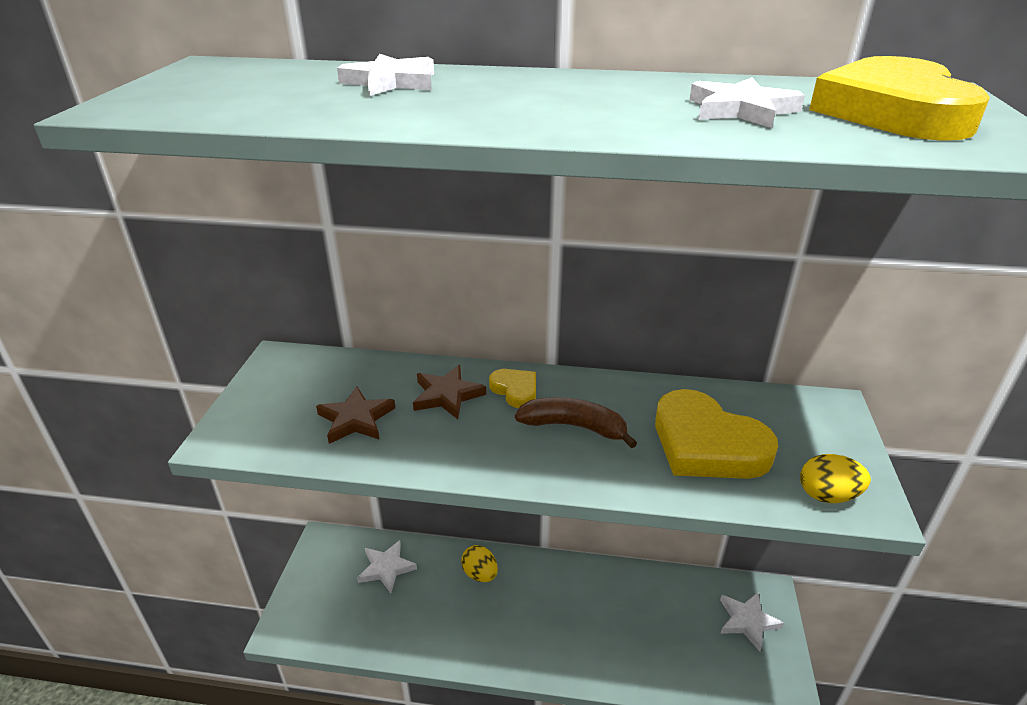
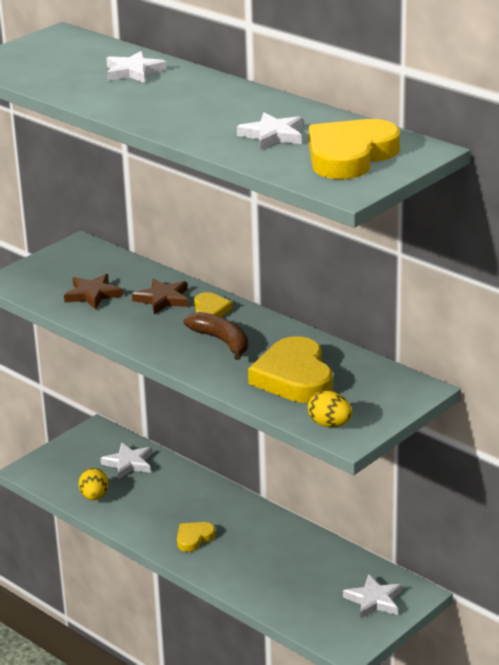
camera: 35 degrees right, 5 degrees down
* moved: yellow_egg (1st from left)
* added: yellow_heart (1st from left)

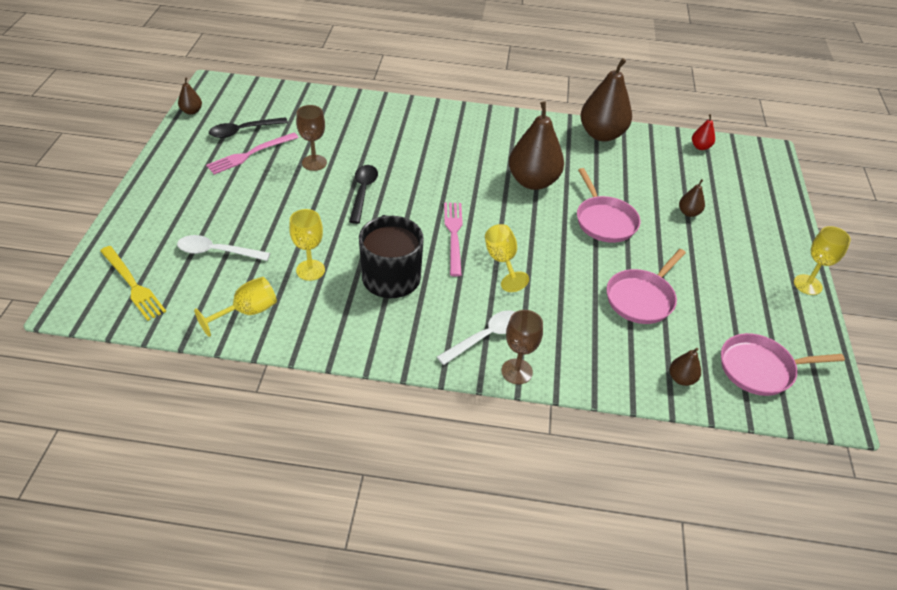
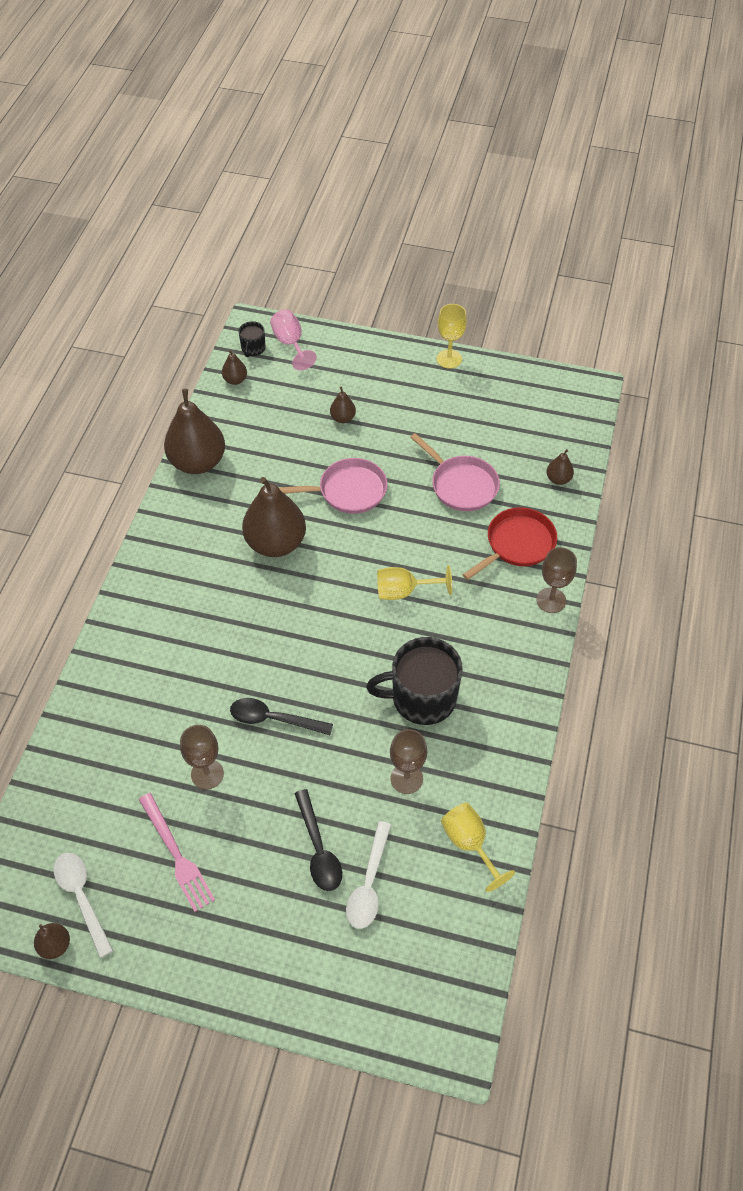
camera: 80 degrees left, 10 degrees up
* removed: yellow_fork
* moved: black_spoon (1st from left in the first image) to black_spoon (2nd from left)
* recoloured: yellow_goblet (2nd from left) to brown_goblet (2nd from left)
* moved: white_spoon (2nd from left in the first image) to white_spoon (1st from left)
* removed: pink_fork (2nd from left)
* recoloured: red_pear to brown_pear (3rd from left)
* removed: pink_pan (3rd from left)
* added: black_mug (1st from left)
* added: pink_goblet
* added: red_pan

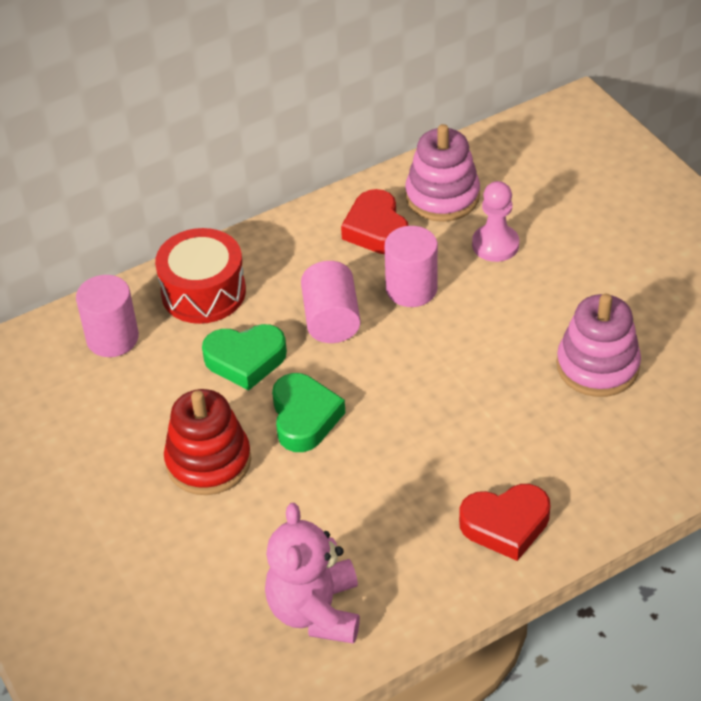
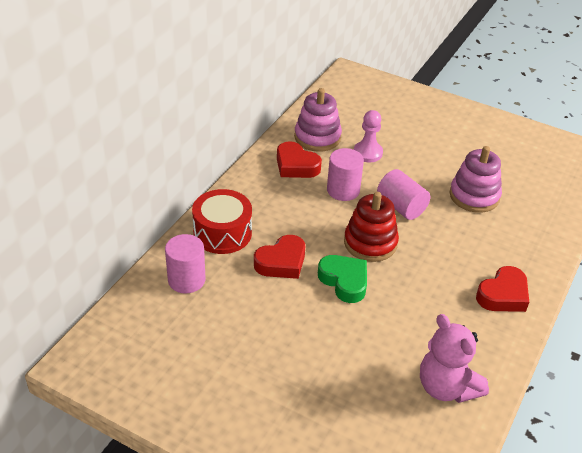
camera: 35 degrees left, 5 degrees down
* moved: red_stacking_toy
* recoloured: green_heart (1st from left) to red_heart (1st from left)
* moved: pink_cylinder (2nd from left in the first image) to pink_cylinder (3rd from left)

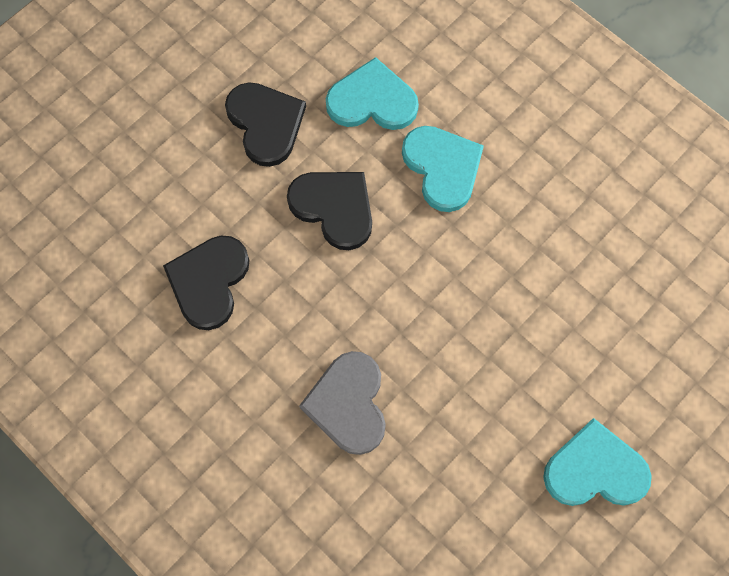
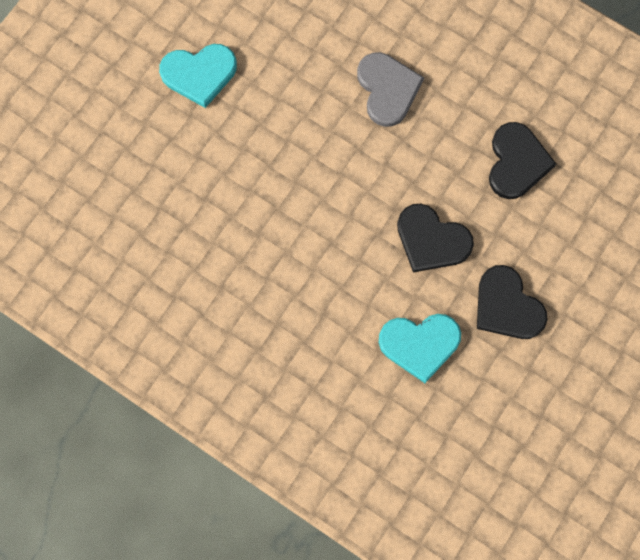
camera: 170 degrees right, 5 degrees up
* removed: turquoise_heart (2nd from left)

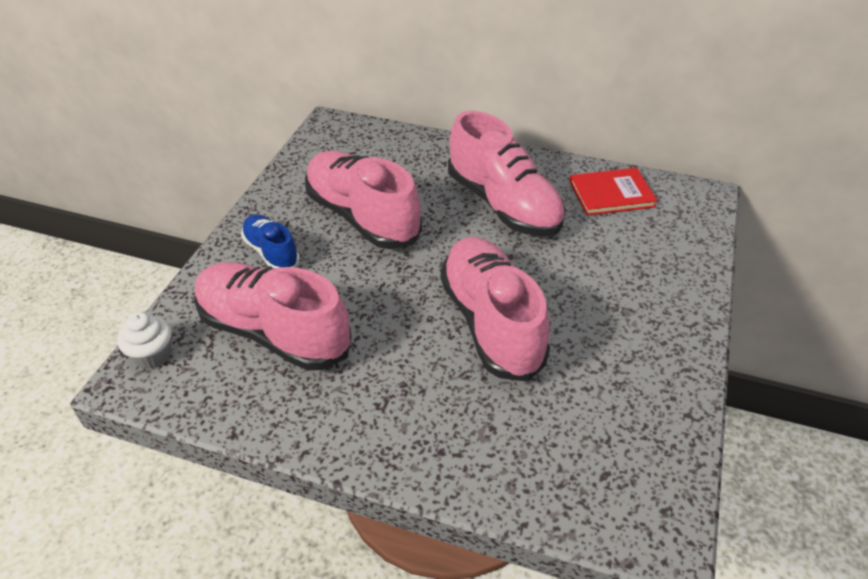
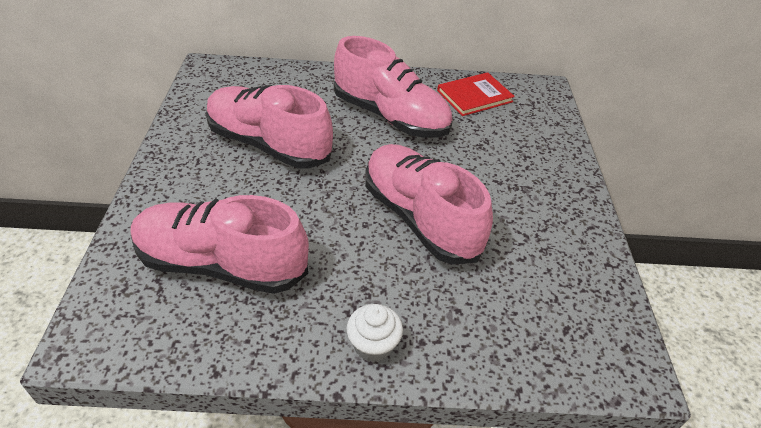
camera: 20 degrees left, 0 degrees up
* moved: white_cupcake
* removed: blue_shoe

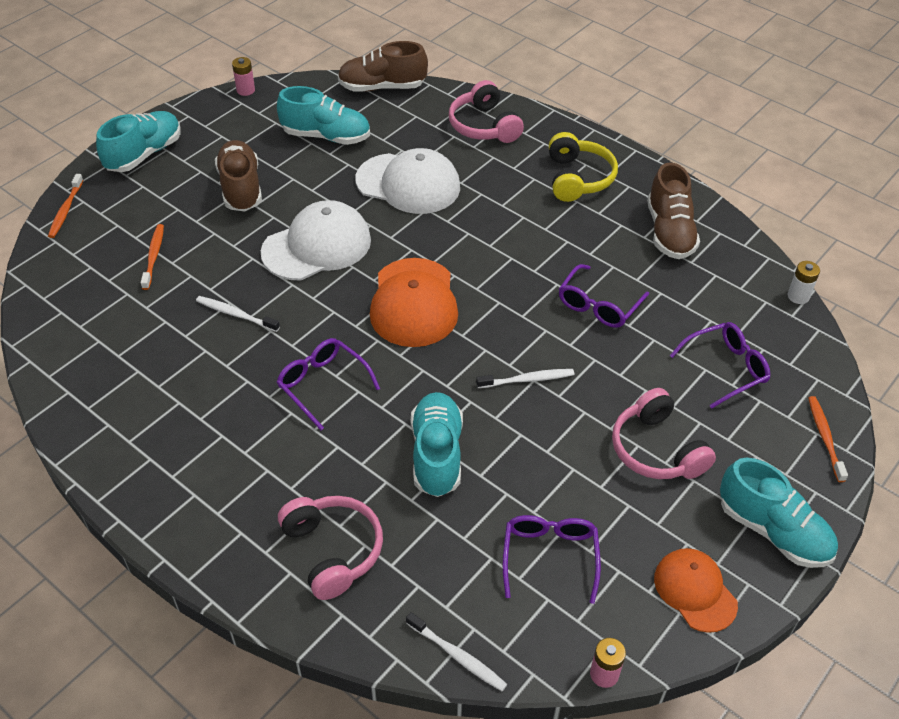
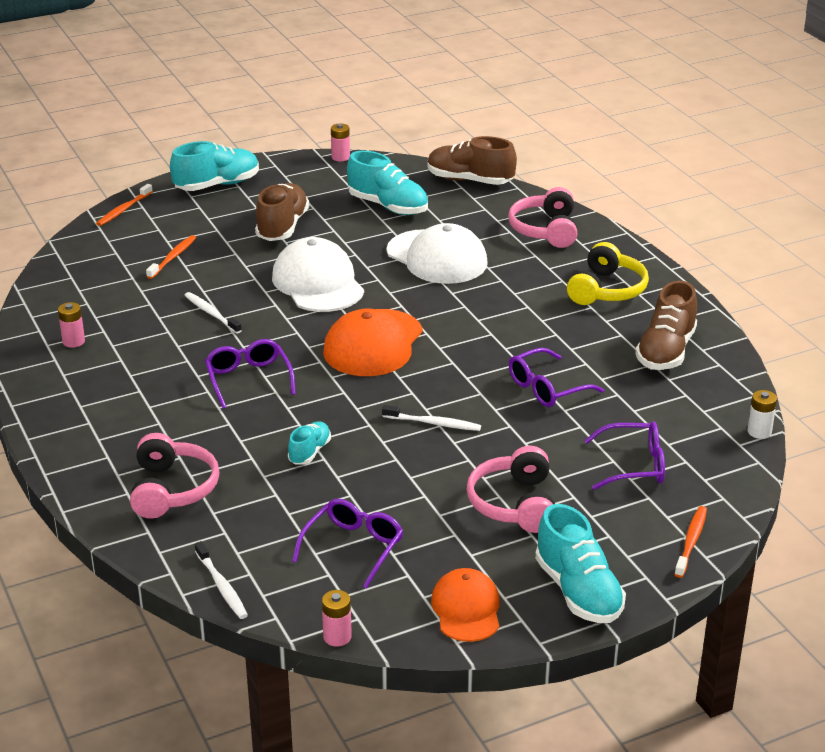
camera: 25 degrees right, 15 degrees down
* turned: white_cap (1st from left) 105 degrees counterclockwise
* resized: turquoise_shoe (3rd from left in the first image) x0.55
* added: pink_battery (1st from left)

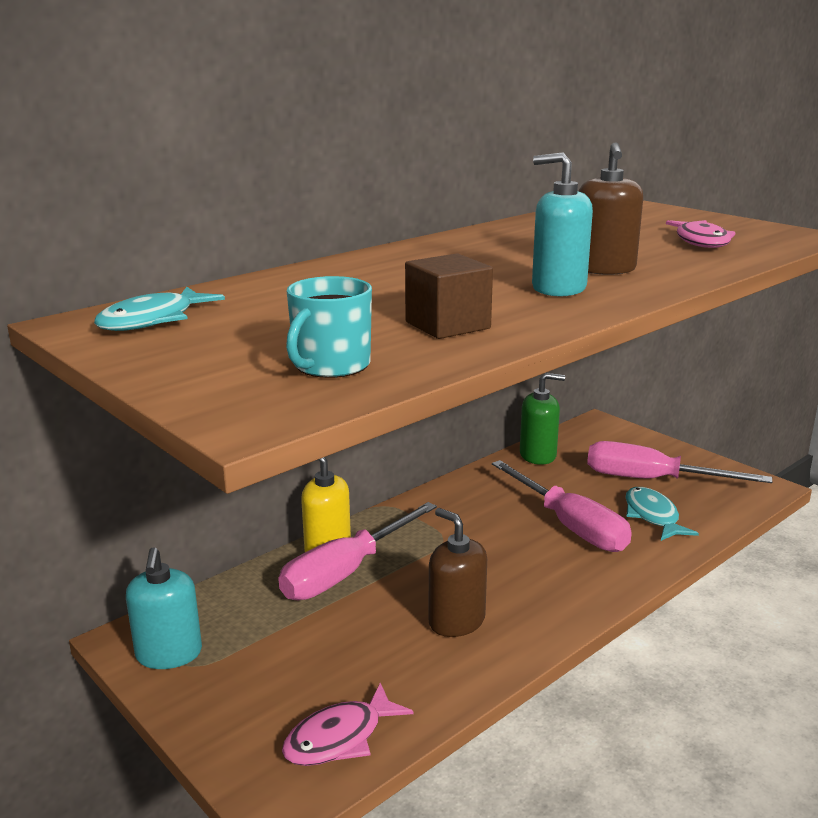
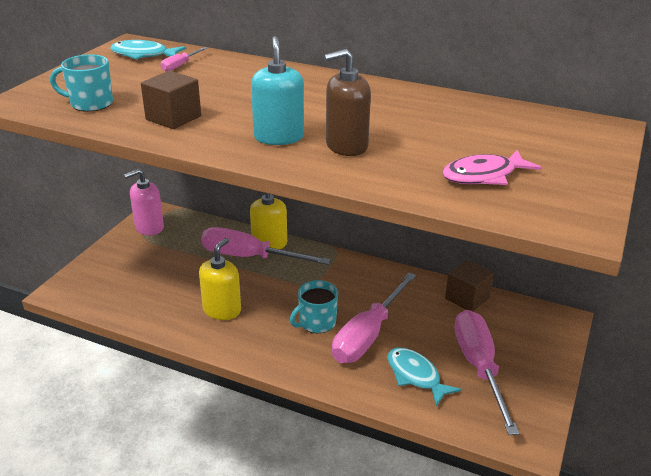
camera: 65 degrees right, 10 degrees up
* recoloured: turquoise_soap_dispenser (1st from left) to pink_soap_dispenser
* removed: pink_fish (1st from left)
* recoloured: brown_soap_dispenser (1st from left) to yellow_soap_dispenser (1st from left)
* replaced: green_soap_dispenser to brown_cube (2nd from left)
* turned: turquoise_fish (2nd from left) 90 degrees counterclockwise
* added: pink_screwdriver (1st from left)
* added: turquoise_mug (2nd from left)

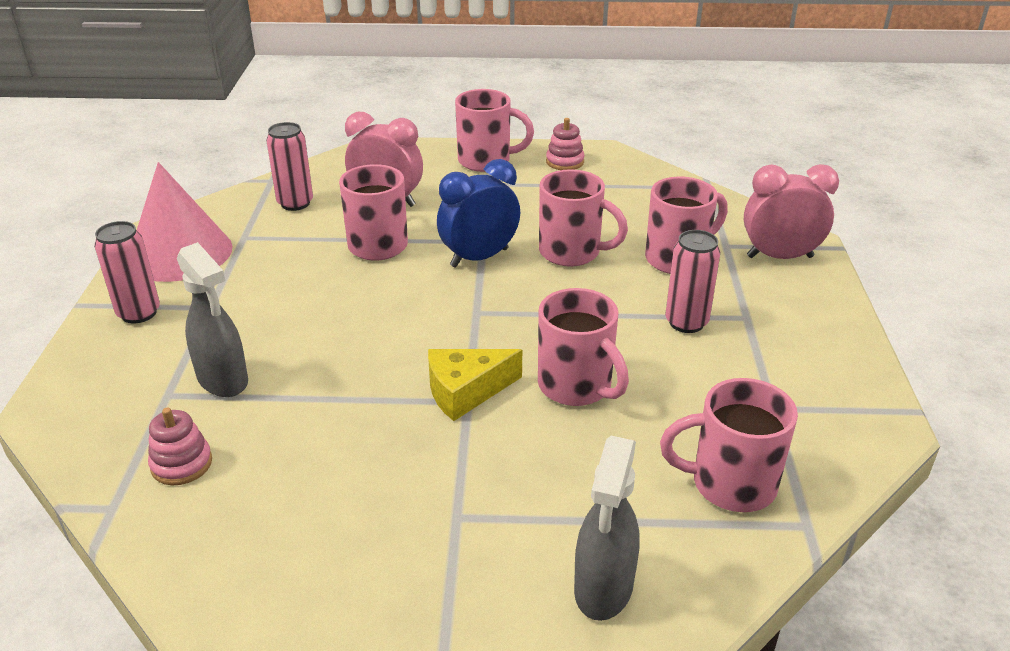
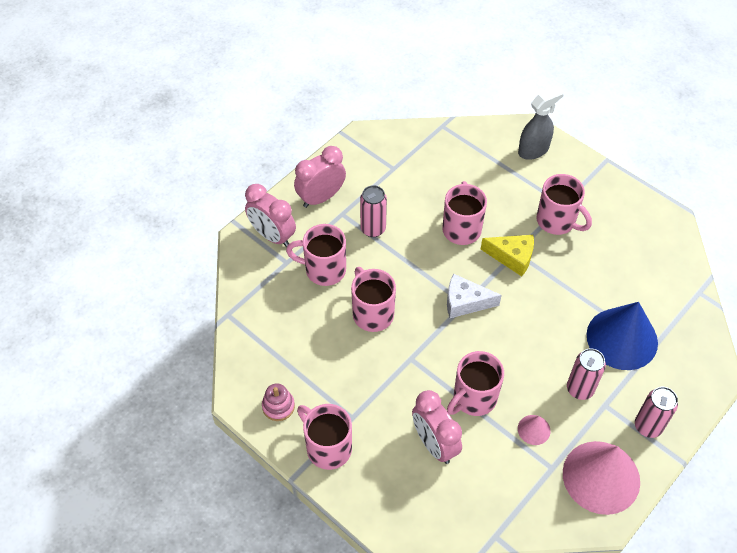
camera: 140 degrees left, 20 degrees up
* removed: pink_stacking_toy (1st from left)
* replaced: grey_spray_bottle (1st from left) to blue_cone
* moved: pink_can (2nd from left)
* removed: blue_clock
* moved: pink_mug (6th from left)
* added: pink_clock (2nd from left)
* added: white_cheese
* added: pink_cone (1st from left)

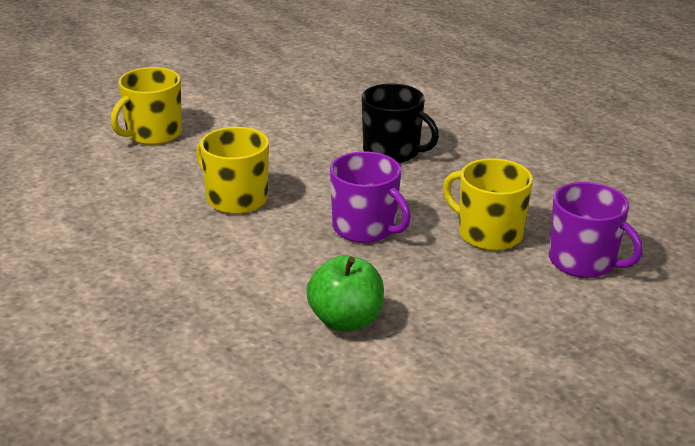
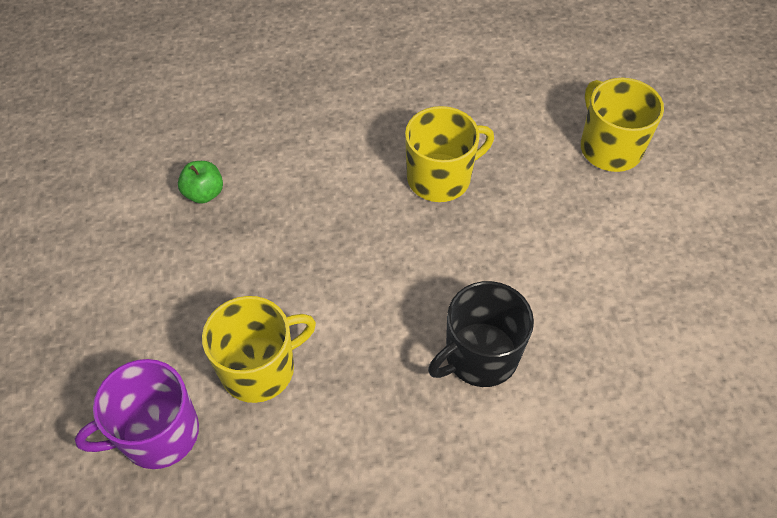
camera: 115 degrees right, 25 degrees up
* resized: green_apple x0.63
* removed: purple_mug (1st from left)

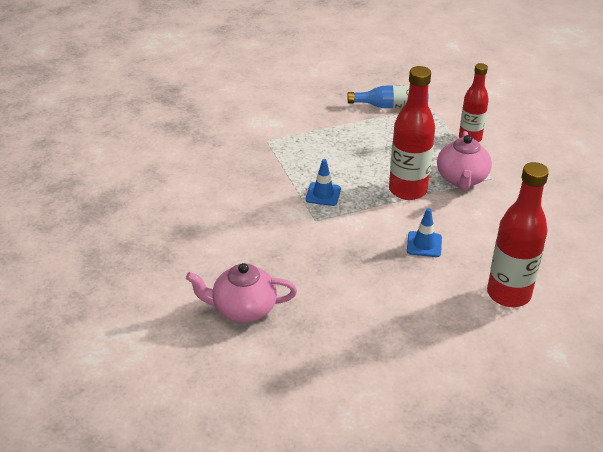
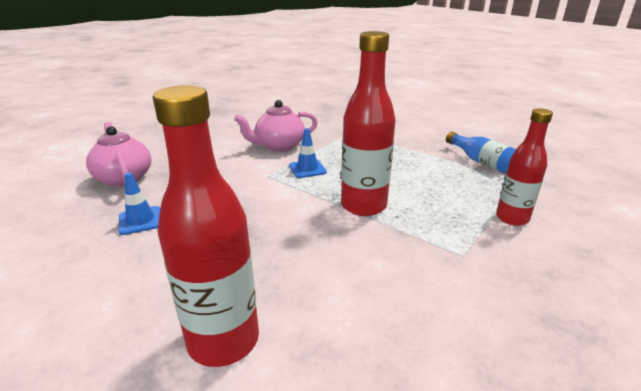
camera: 60 degrees right, 10 degrees down
* moved: blue_traffic_cone (2nd from left in the first image) to blue_traffic_cone (1st from left)
* moved: pink_teapot (2nd from left)

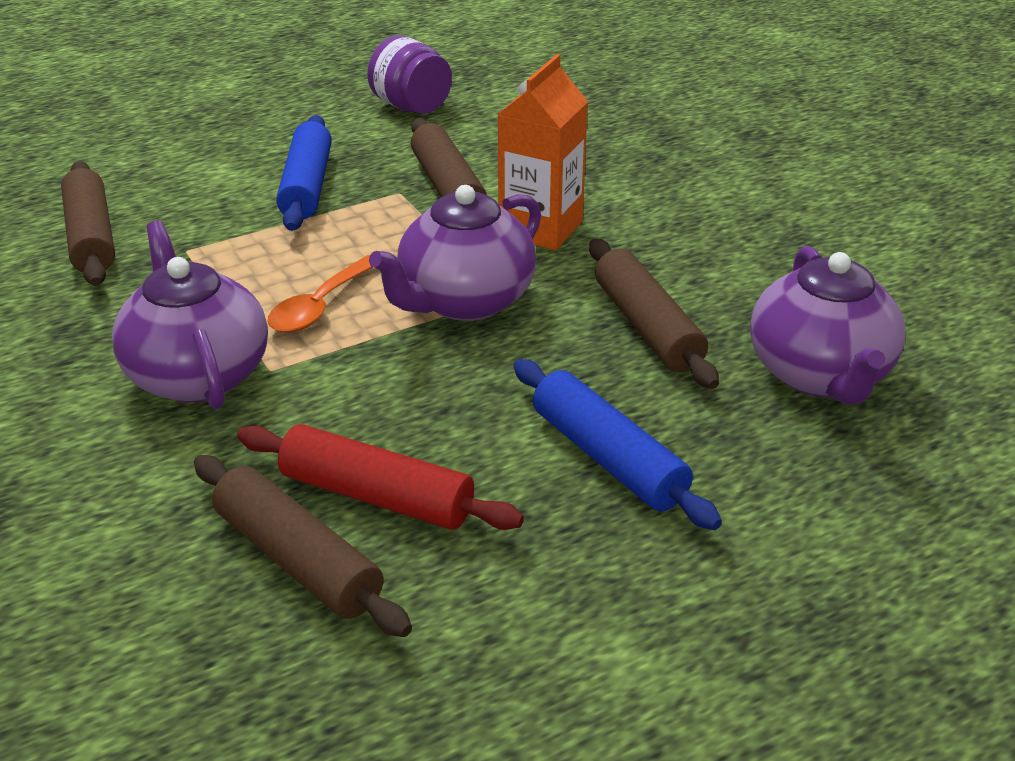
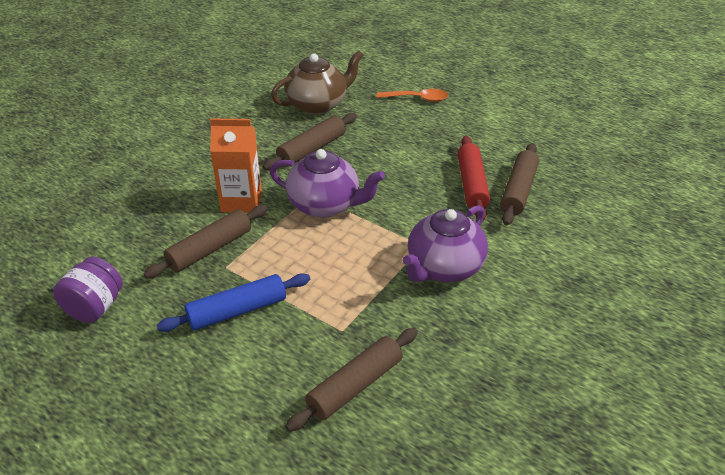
camera: 115 degrees left, 5 degrees up
* moved: orange_spoon
* removed: blue_rolling_pin (2nd from left)
* recoloured: purple_teapot (3rd from left) to brown_teapot

